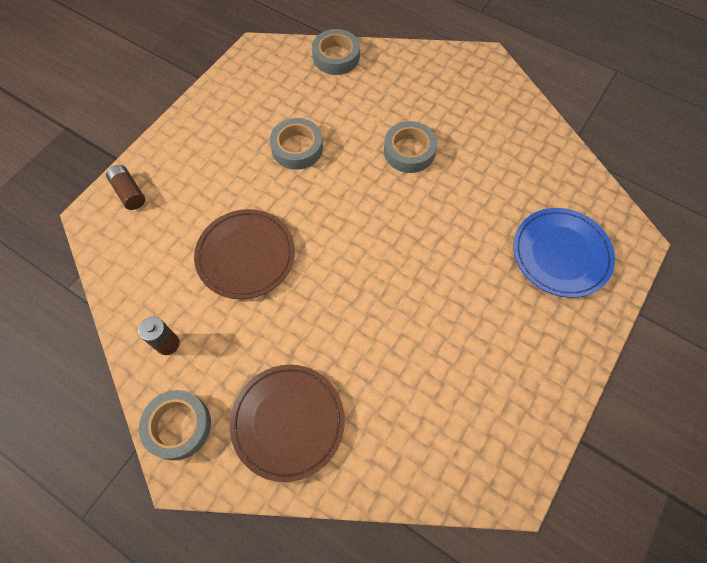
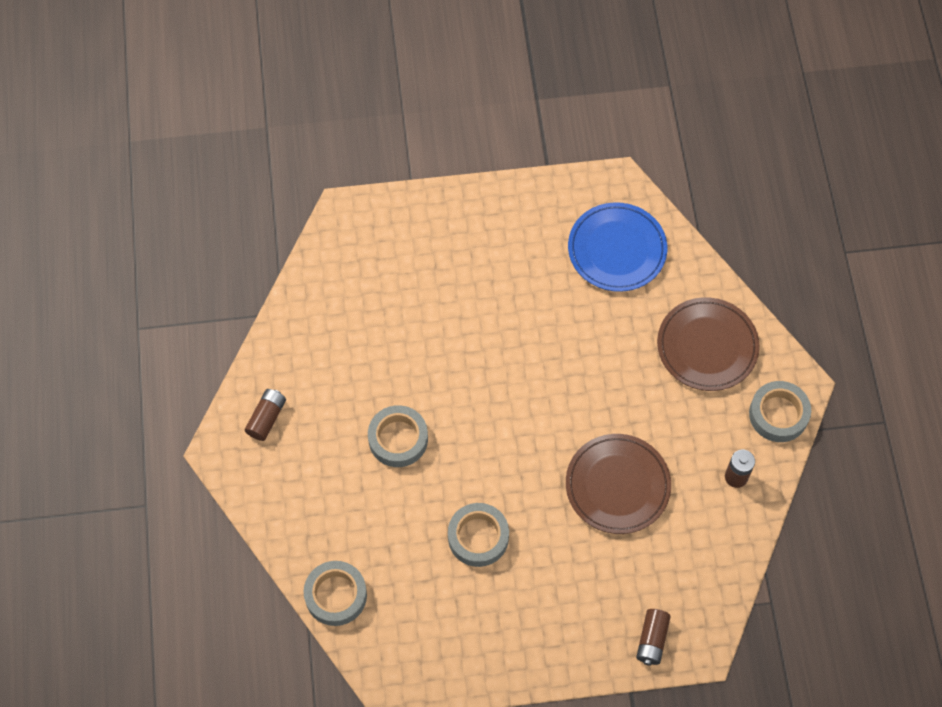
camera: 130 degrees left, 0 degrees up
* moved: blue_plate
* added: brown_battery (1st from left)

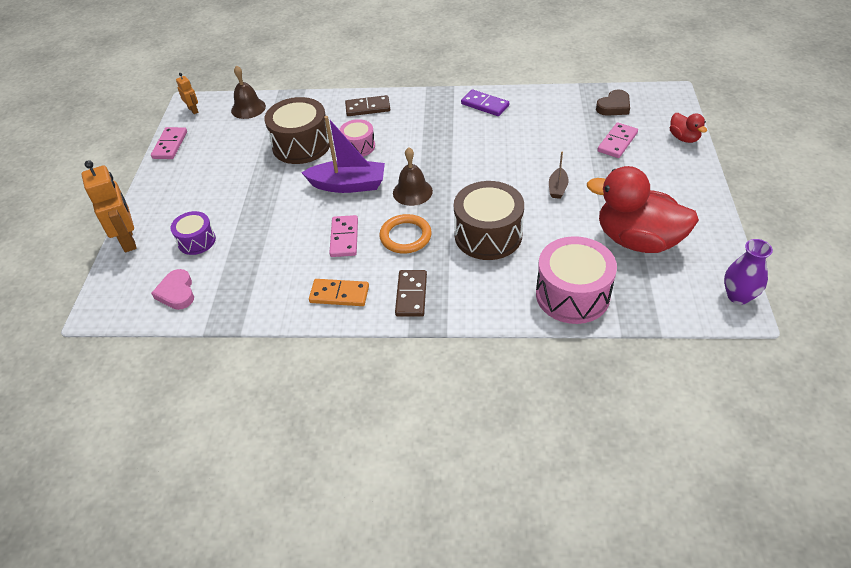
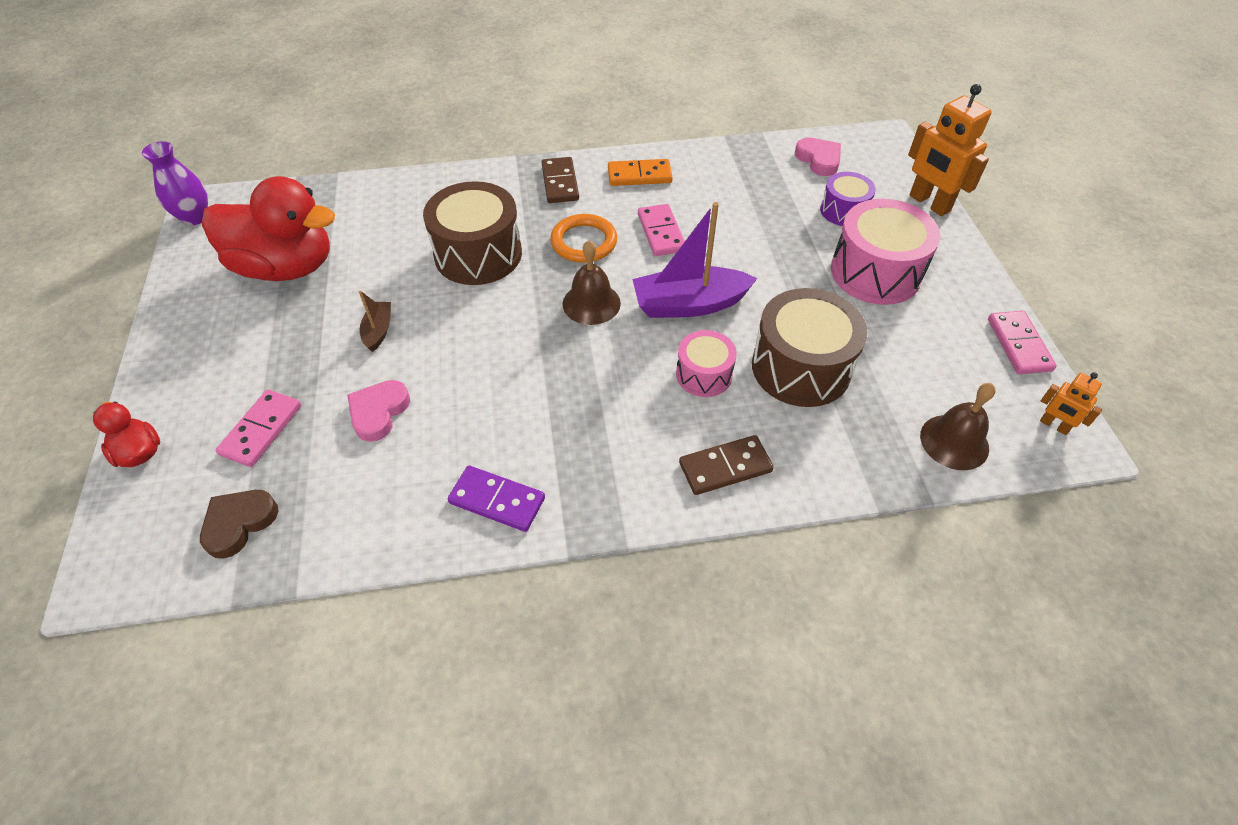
camera: 165 degrees right, 5 degrees up
* moved: pink_drum (2nd from left)
* added: pink_heart (1st from left)

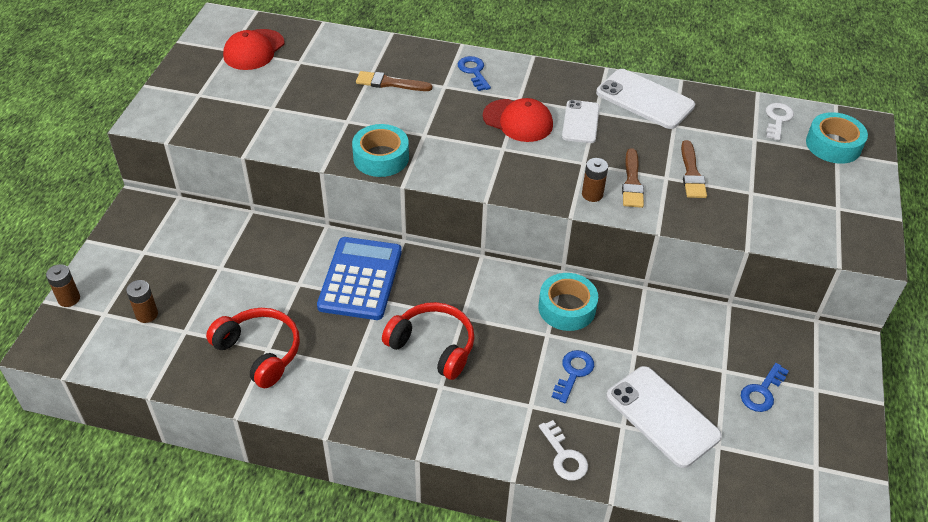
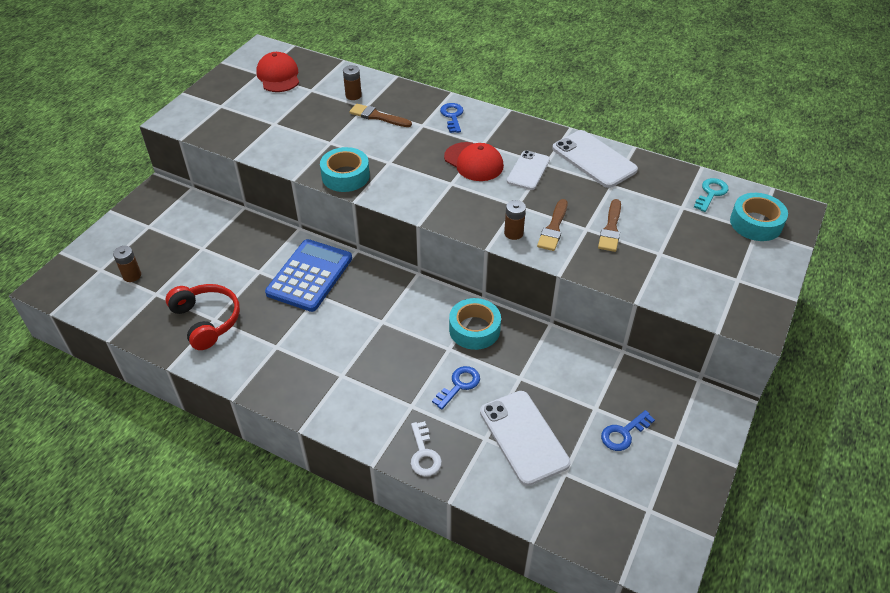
camera: 15 degrees right, 0 degrees up
* moved: brown_battery (1st from left in the first image) to brown_battery (2nd from left)
* turned: red_cap (1st from left) 120 degrees clockwise
* removed: red_headphones (2nd from left)
* recoloured: white_key (2nd from left) to turquoise_key

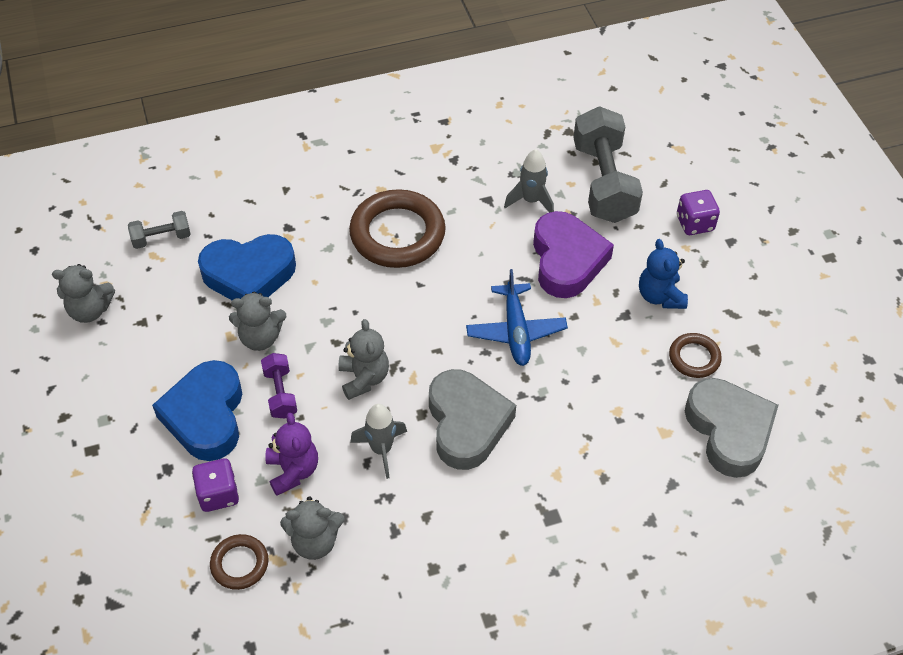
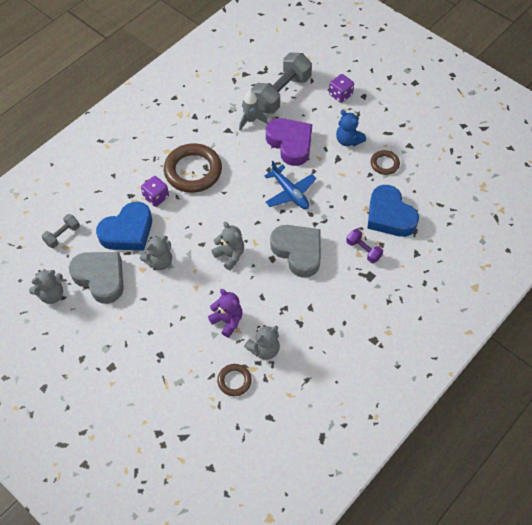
camera: 30 degrees left, 5 degrees up
* moved: blue_heart (1st from left in the first image) to blue_heart (2nd from left)
* moved: purple_dice (1st from left)
* moved: purple_dumbbell
* removed: grey_rocket (1st from left)
* turned: grey_dumbbell (2nd from left) 75 degrees clockwise
* moved: grey_heart (2nd from left in the first image) to grey_heart (1st from left)

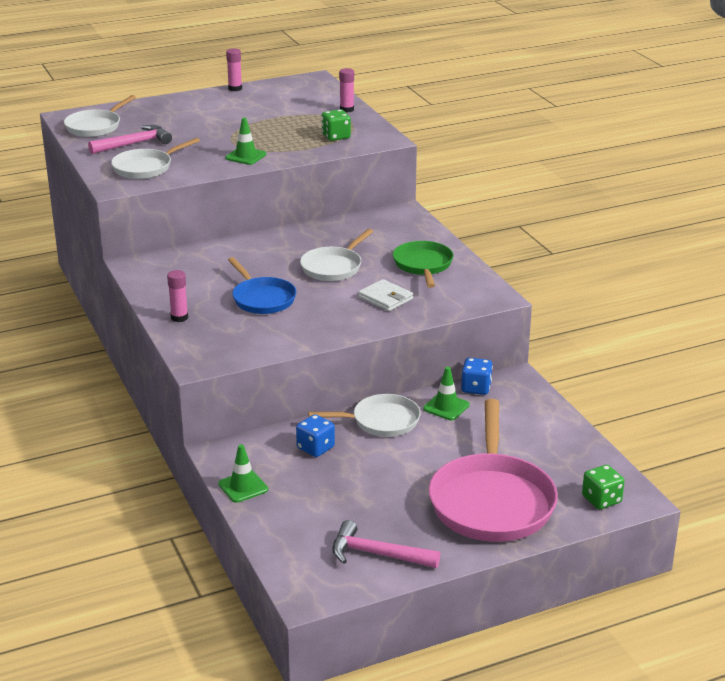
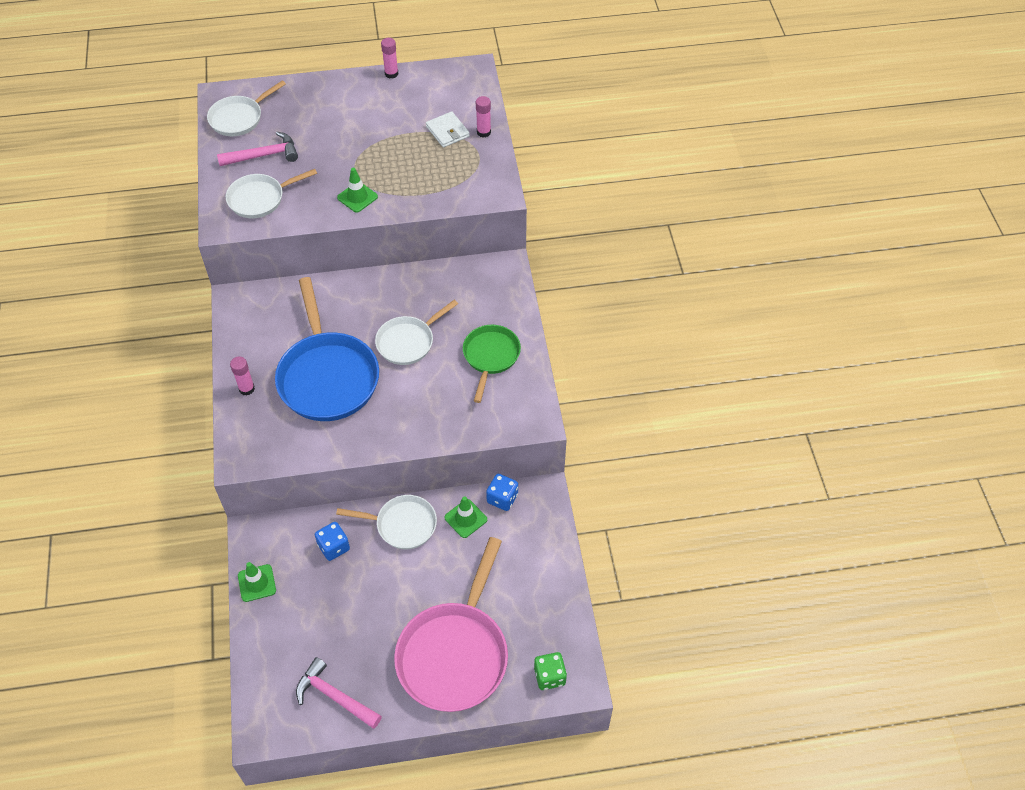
camera: 15 degrees right, 25 degrees up
* resized: blue_pan x1.75
* removed: green_dice (1st from left)
* moved: white_wallet

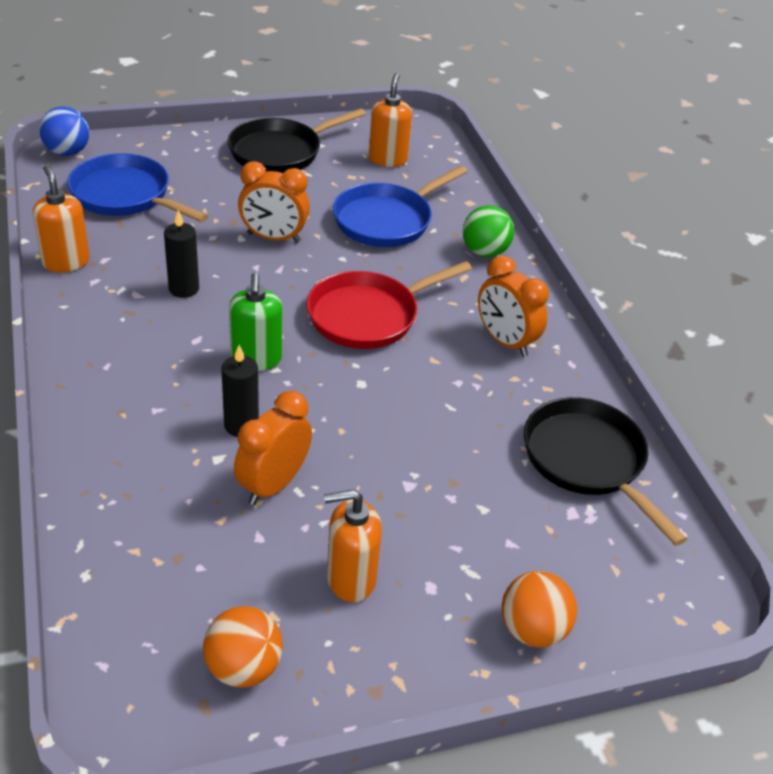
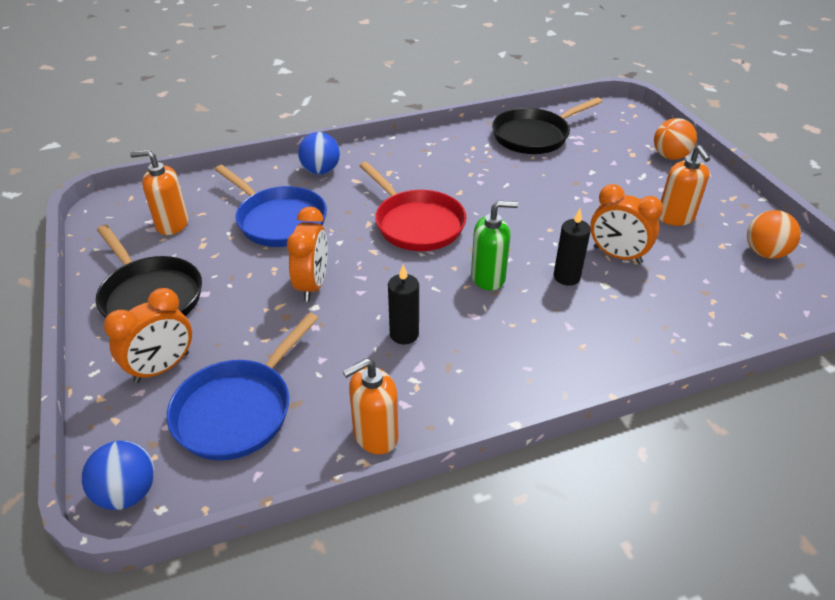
camera: 90 degrees left, 0 degrees up
* recoloured: green_ball to blue_ball (2nd from left)
* moved: orange_clock (3rd from left in the first image) to orange_clock (1st from left)

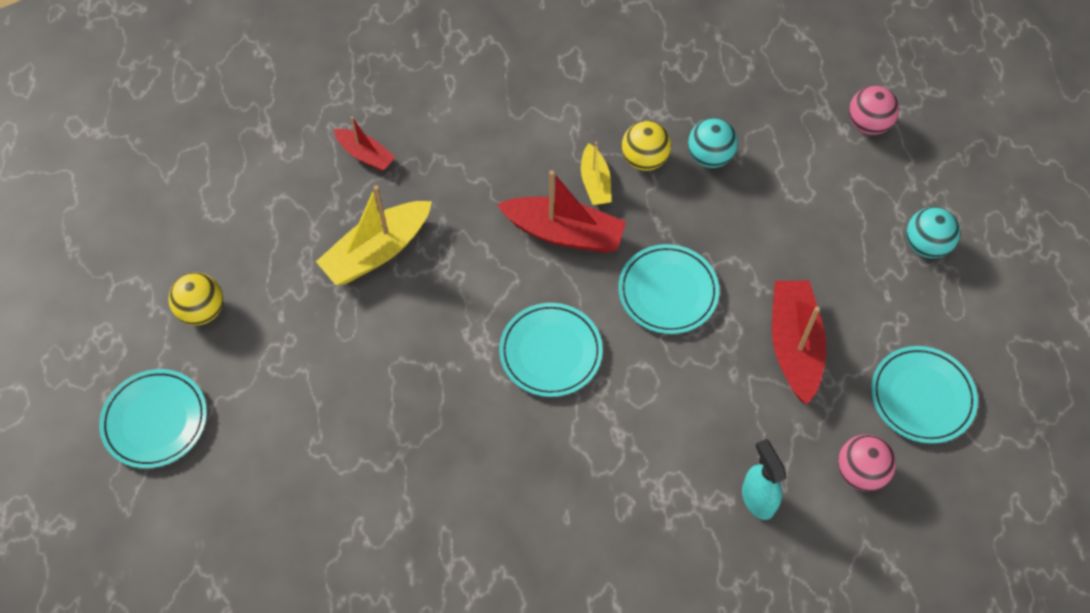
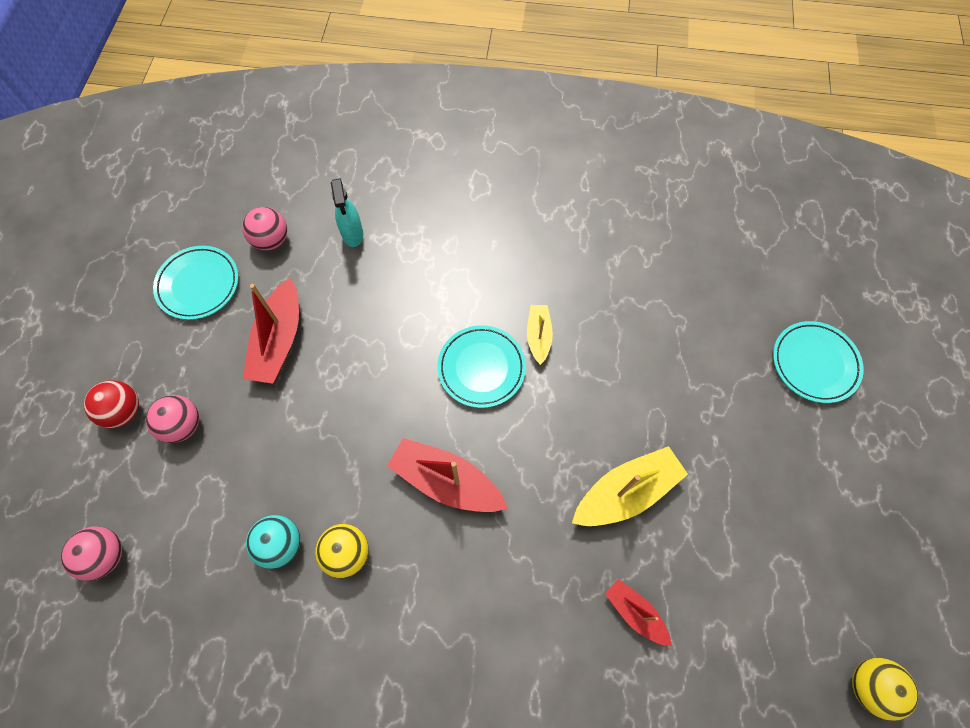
camera: 170 degrees left, 5 degrees up
* moved: yellow_ball (1st from left in the first image) to yellow_ball (2nd from left)
* moved: yellow_boat (2nd from left in the first image) to yellow_boat (1st from left)
* removed: turquoise_plate (3rd from left)
* recoloured: turquoise_ball (2nd from left) to red_ball
* added: pink_ball (2nd from left)

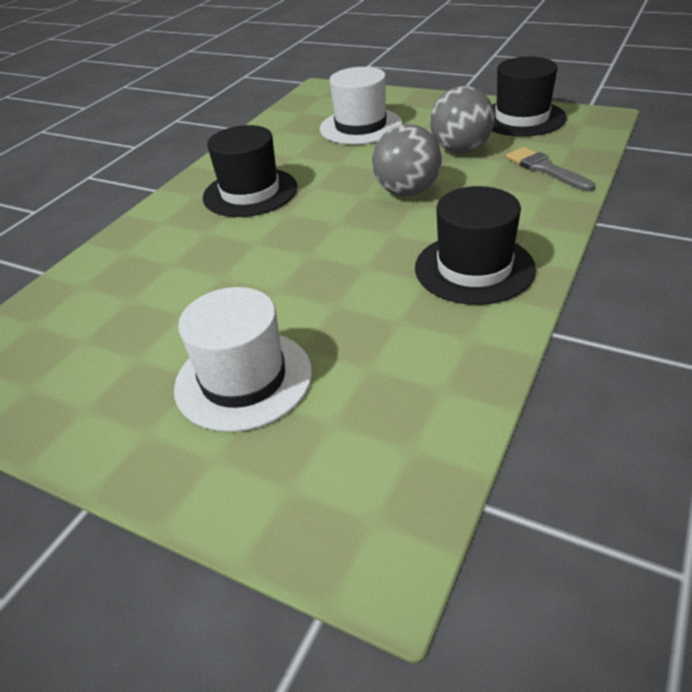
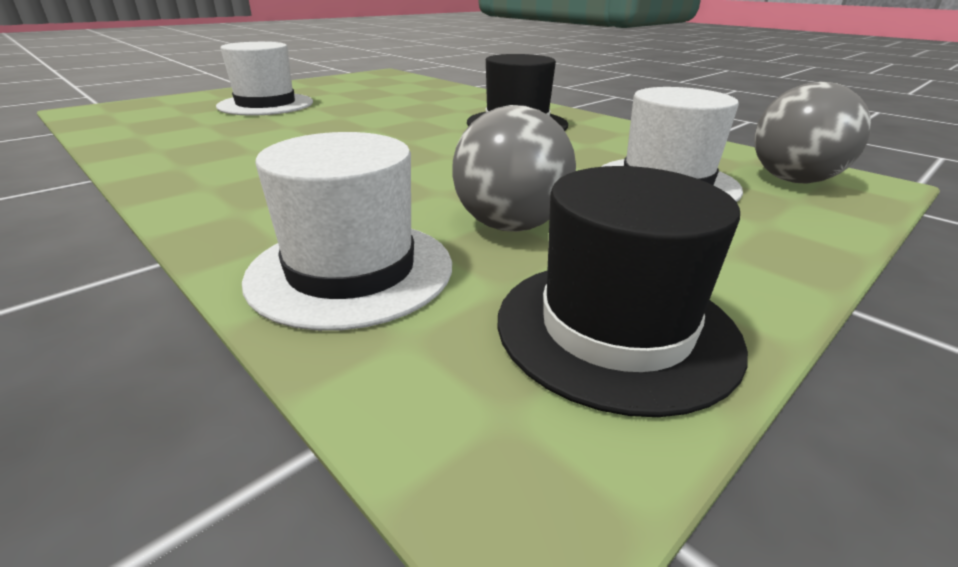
camera: 105 degrees right, 10 degrees down
* moved: grey_ball (1st from left in the first image) to grey_ball (2nd from left)
* removed: black_hat (2nd from left)
* replaced: grey_brush to white_hat (2nd from left)

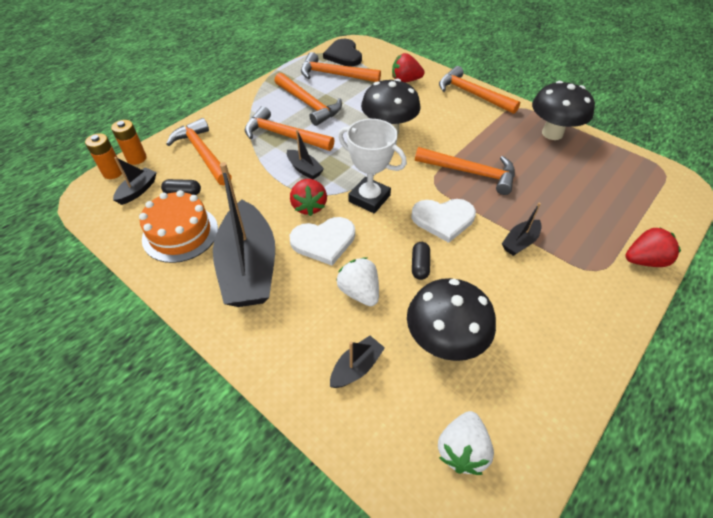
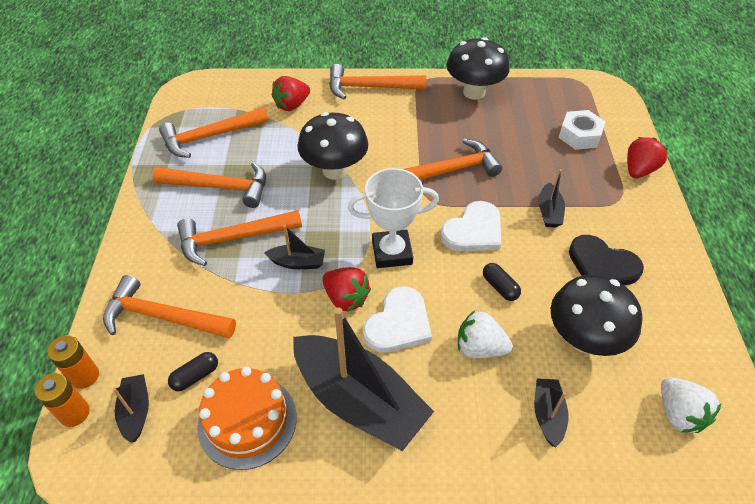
camera: 40 degrees left, 0 degrees up
* moved: black_heart
* added: white_nut

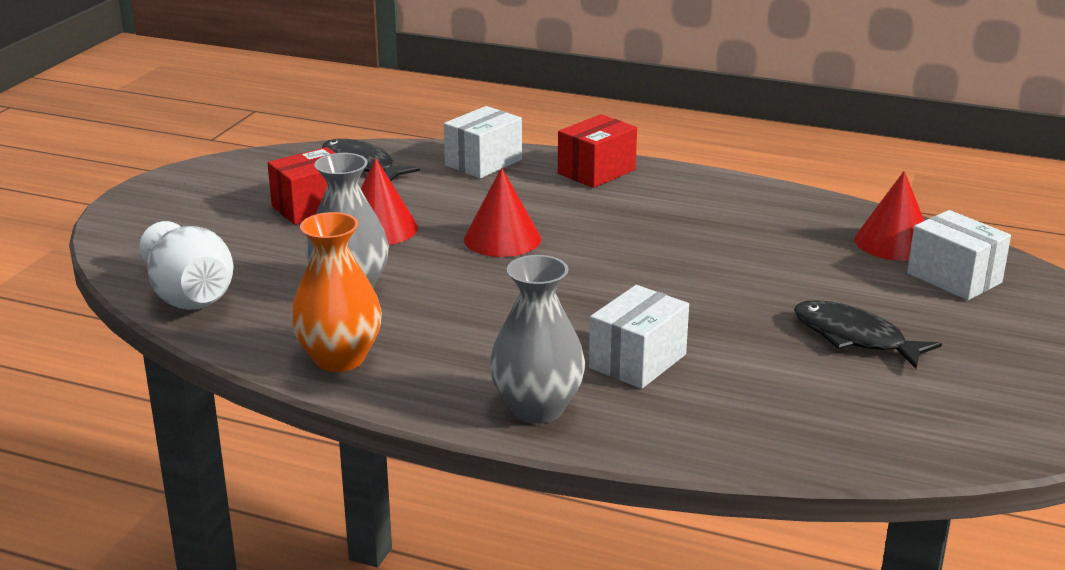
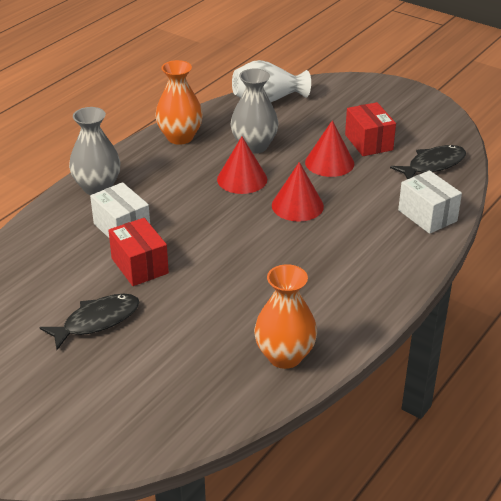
camera: 105 degrees right, 10 degrees up
* moved: red_box (2nd from left in the first image) to red_box (1st from left)
* moved: red_cone (3rd from left in the first image) to red_cone (1st from left)
* removed: white_box (3rd from left)
* added: orange_vase (2nd from left)

